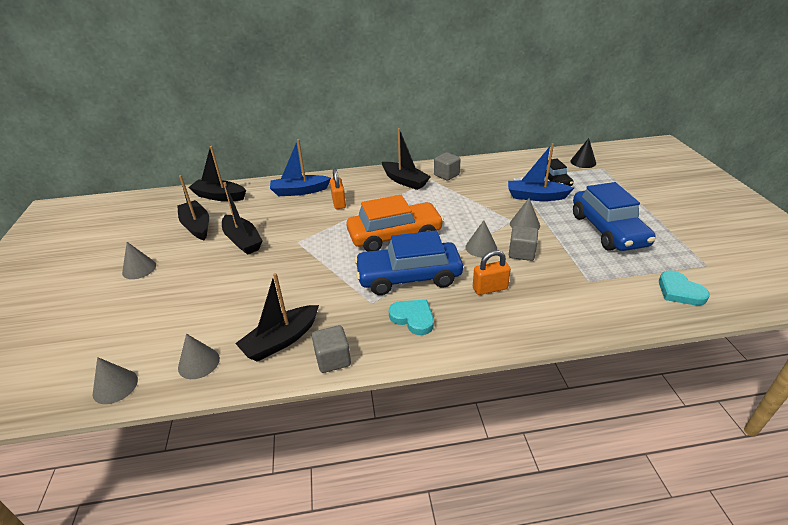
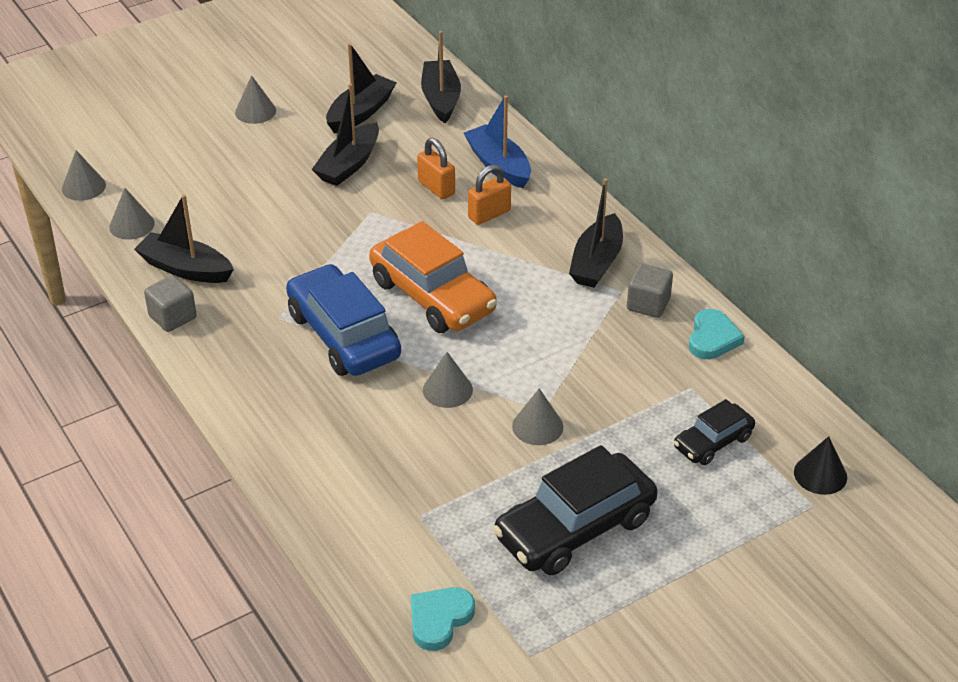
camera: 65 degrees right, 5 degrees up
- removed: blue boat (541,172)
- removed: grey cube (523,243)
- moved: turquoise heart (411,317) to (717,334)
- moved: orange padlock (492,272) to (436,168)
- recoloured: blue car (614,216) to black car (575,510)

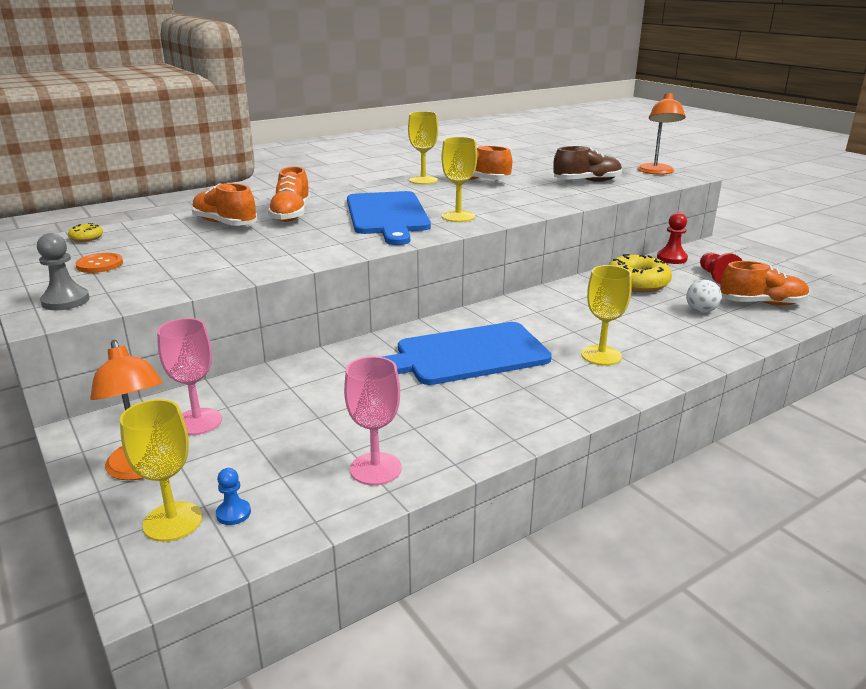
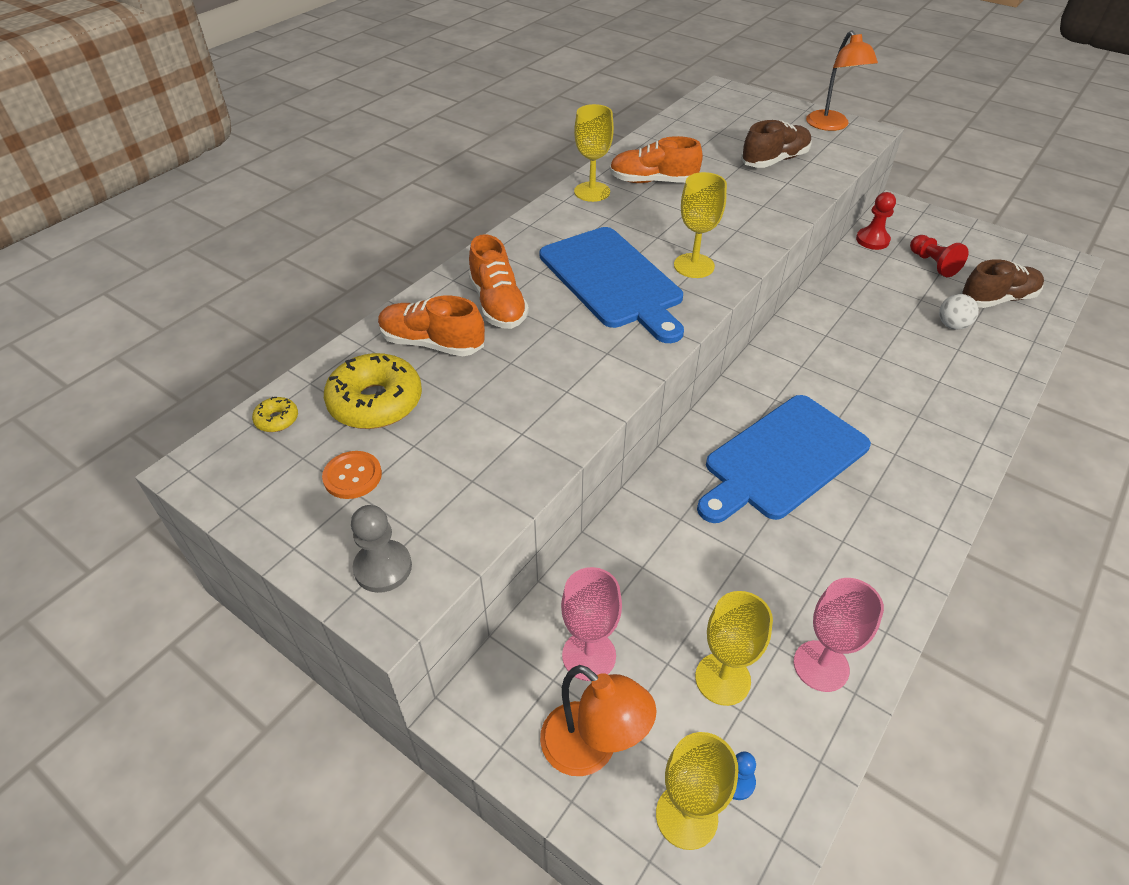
camera: 20 degrees left, 20 degrees up
- moved: yellow goblet (606,315) to (734,648)
- moved: yellow donut (640,273) to (373,391)
- recoloured: orange shoe (764,283) to brown shoe (1002,283)

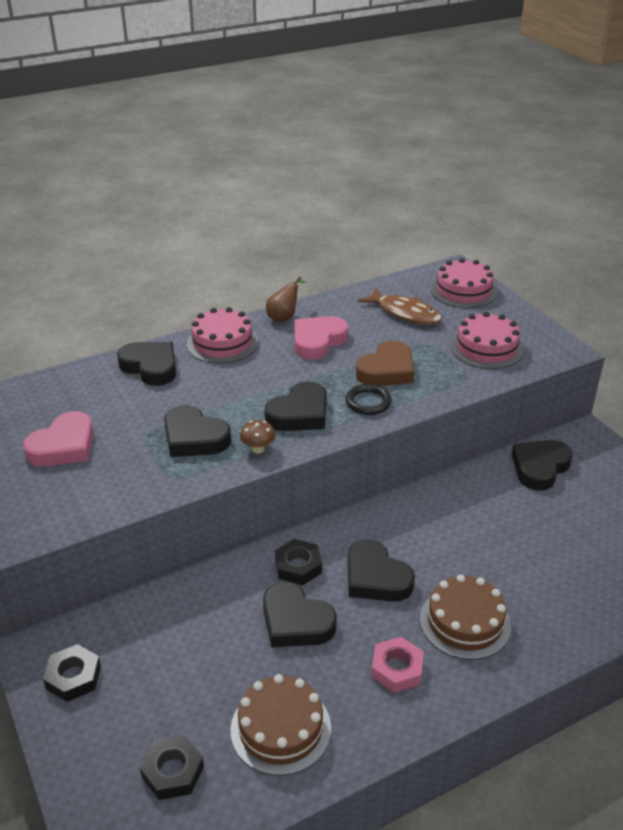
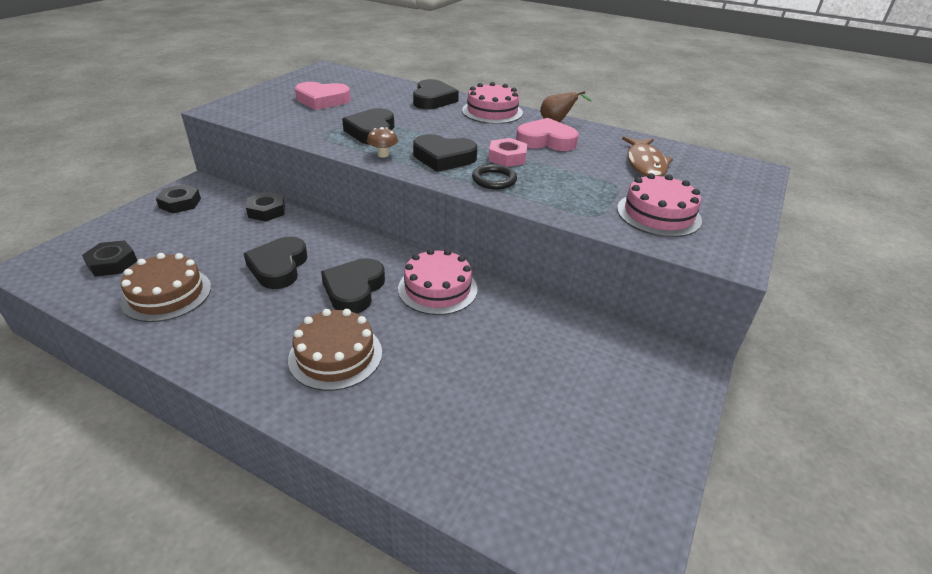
camera: 55 degrees right, 0 degrees up
- removed: brown heart (385,363)
- removed: black heart (542,465)
- moved: black nut (298,562) to (265,206)
- moved: pink nut (397,665) to (507,152)
- moved: pink cake (464,283) to (438,282)

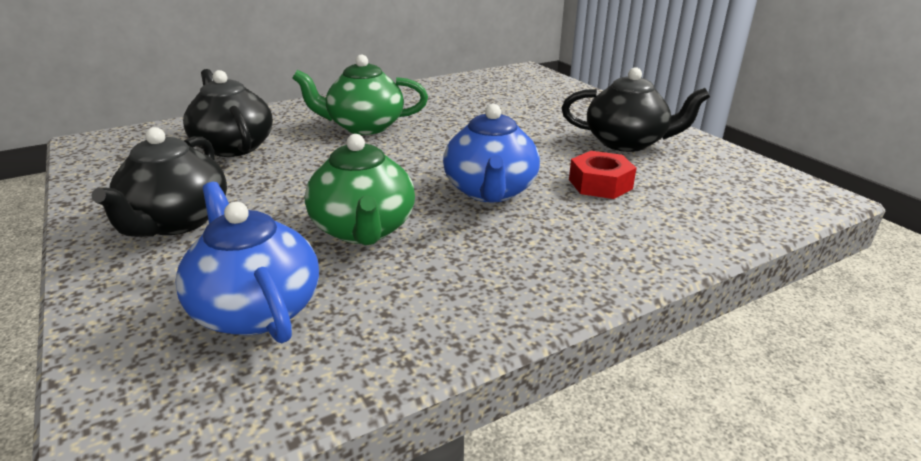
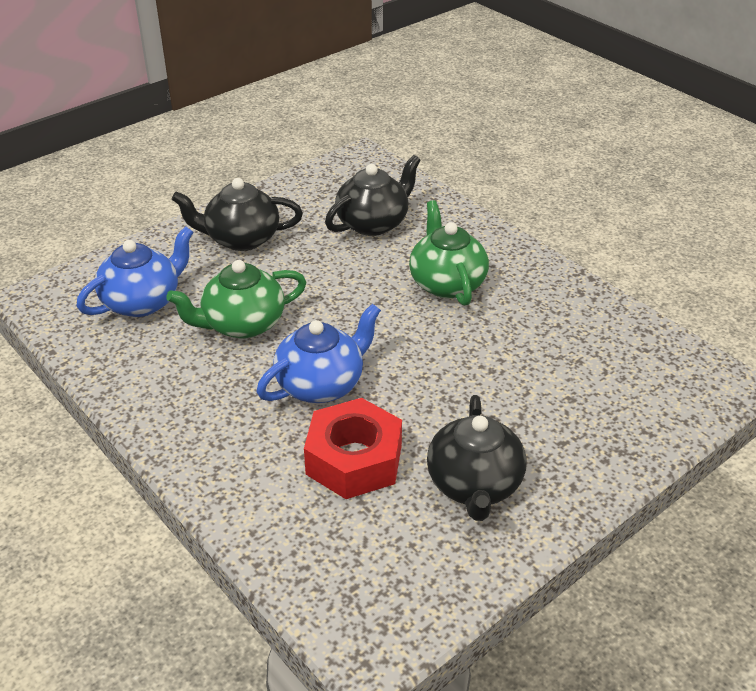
camera: 80 degrees right, 10 degrees up
- turned: blue teapot (491,153) = (319,353) 150 degrees clockwise
- resized: red nut (603,175) = (353,448) x1.57

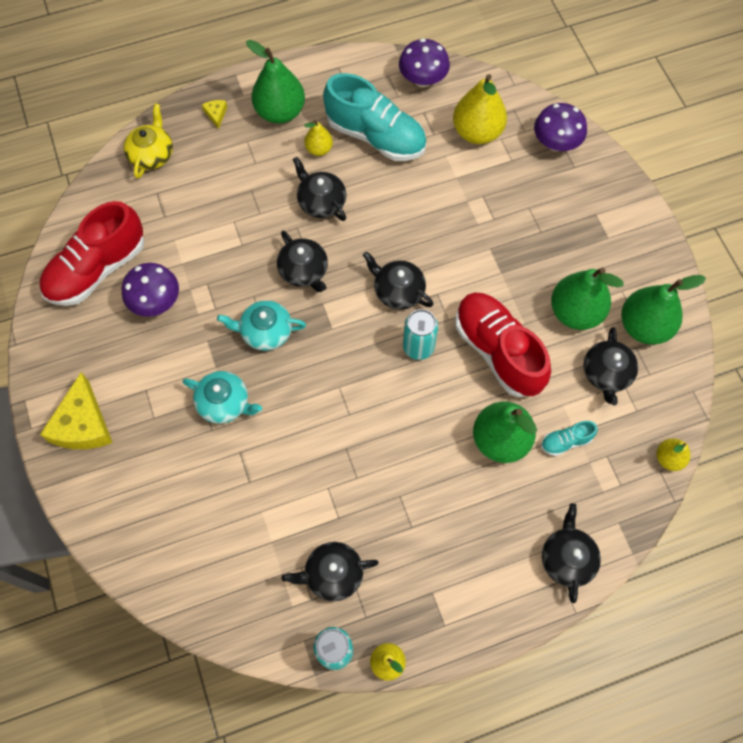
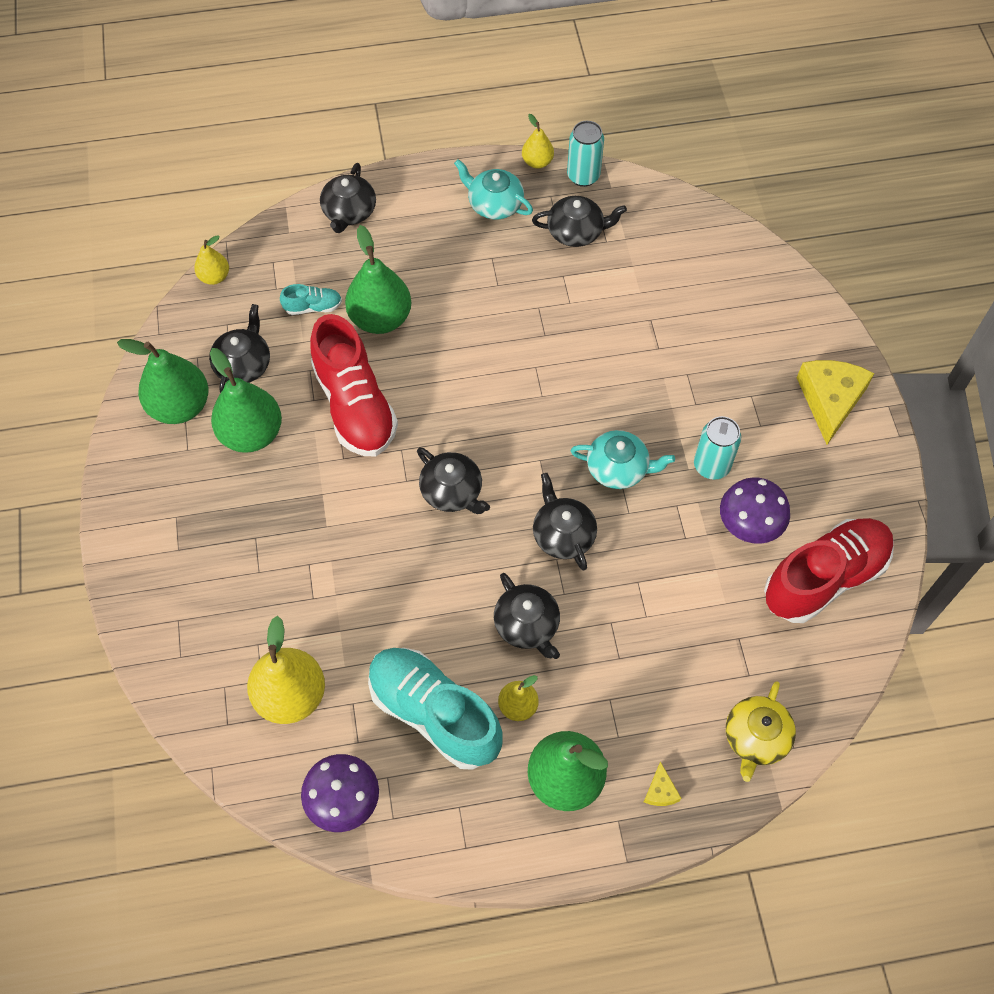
camera: 170 degrees left, 5 degrees down
- removed: purple mushroom (560,127)
- moved: turquoise teapot (222,397) to (493,189)
- moved: turquoise can (420,334) to (717,448)

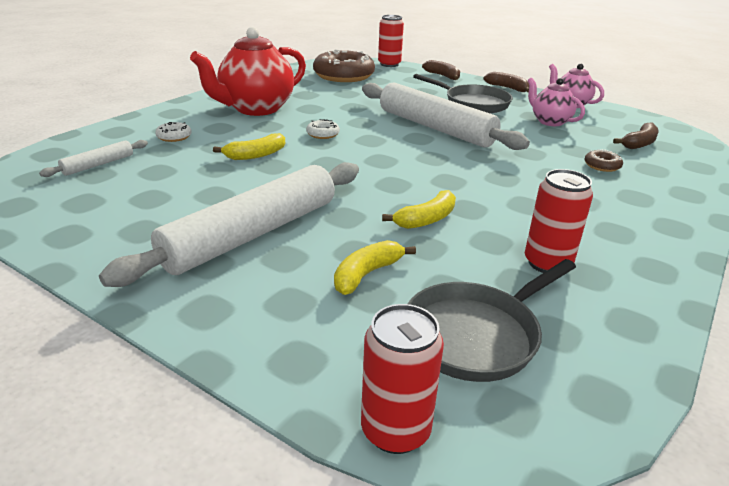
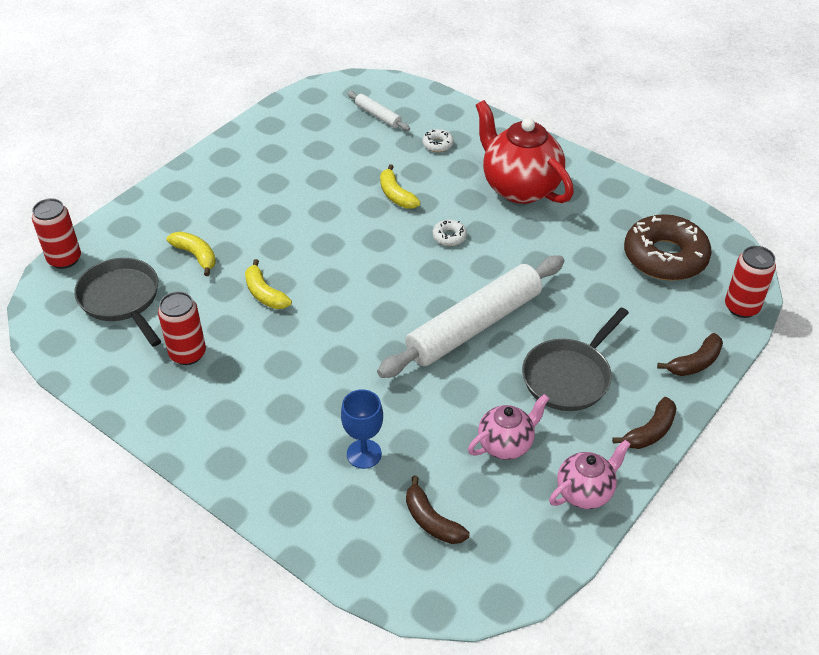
camera: 95 degrees right, 15 degrees up
- removed: white rolling pin (229,224)
- replaced: brown donut (604,160) to blue goblet (362,429)

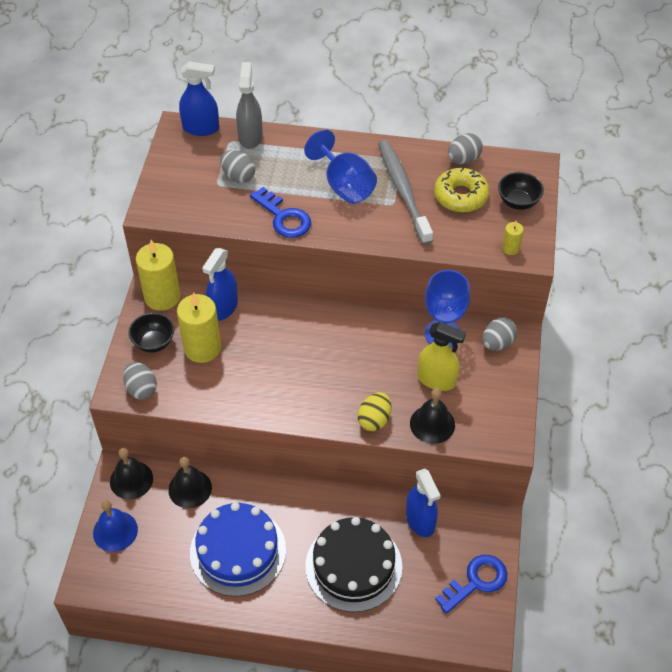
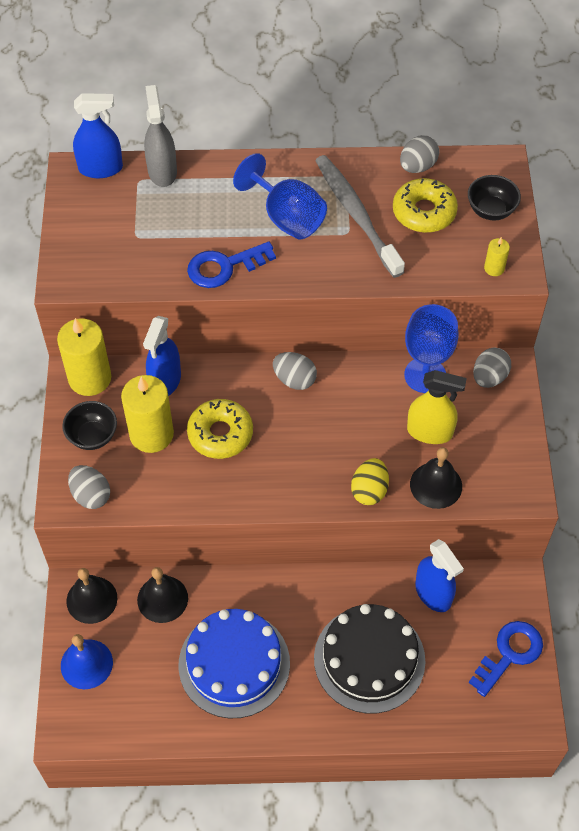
camera: 10 degrees left, 5 degrees up
- added: yellow donut (220,429)
- moved: grey egg (237,166) to (295,371)
- turned: blue key (280,212) = (231,265) 120 degrees clockwise

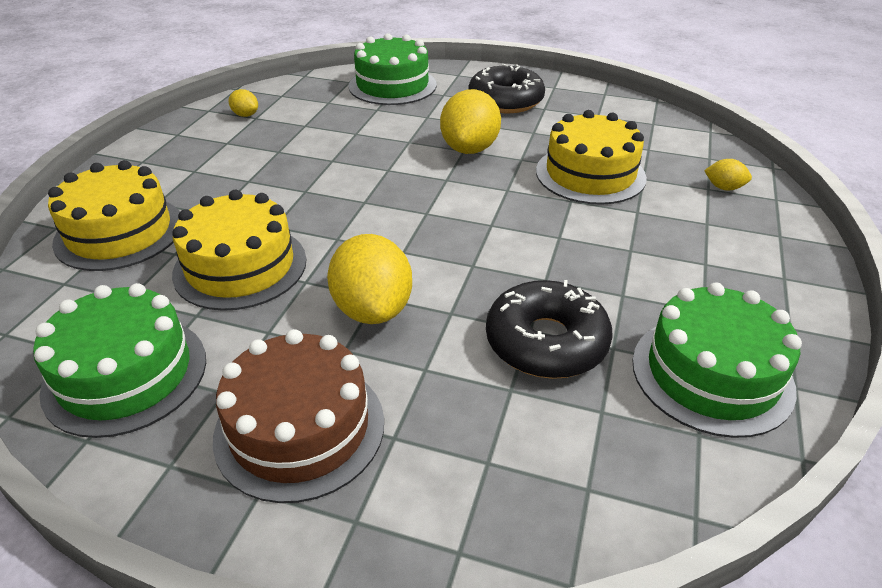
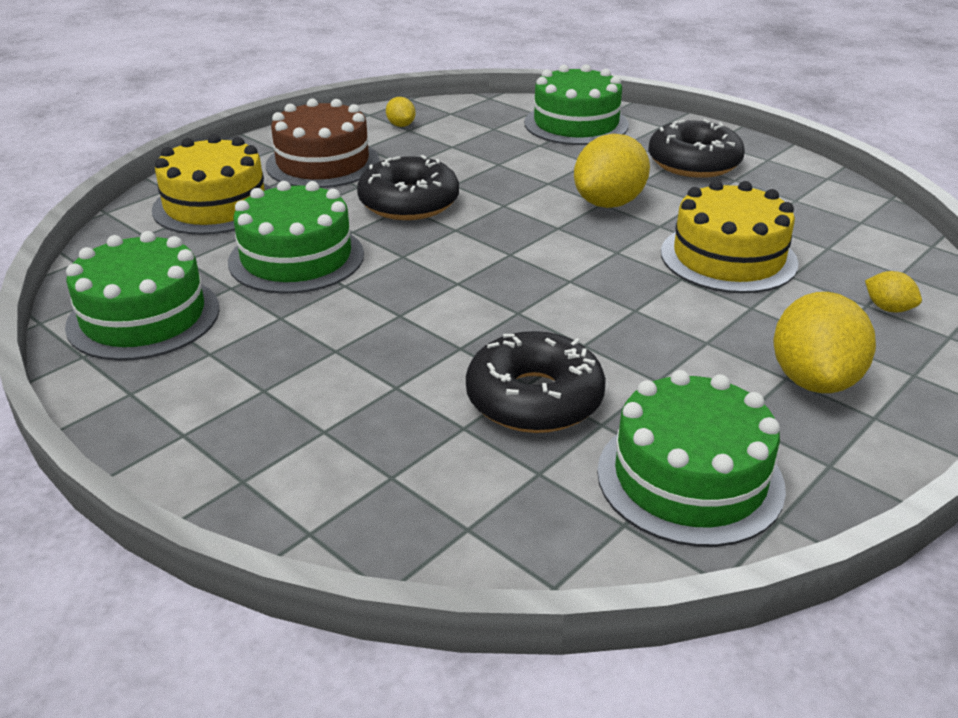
camera: 25 degrees right, 5 degrees down
- added: black donut (408,187)
- moved: brown cake (298,416) to (323,143)
- moved: yellow lemon (369,279) to (825,342)
- recoloured: yellow cake (239,250) to green cake (296,237)

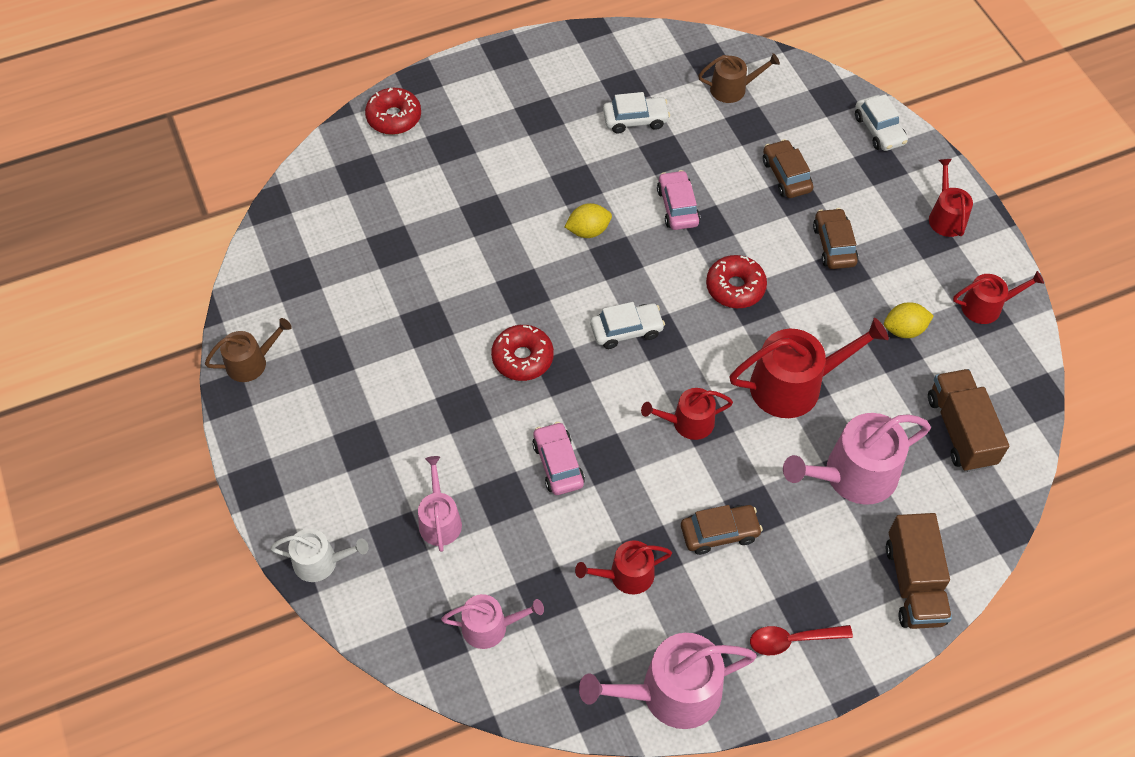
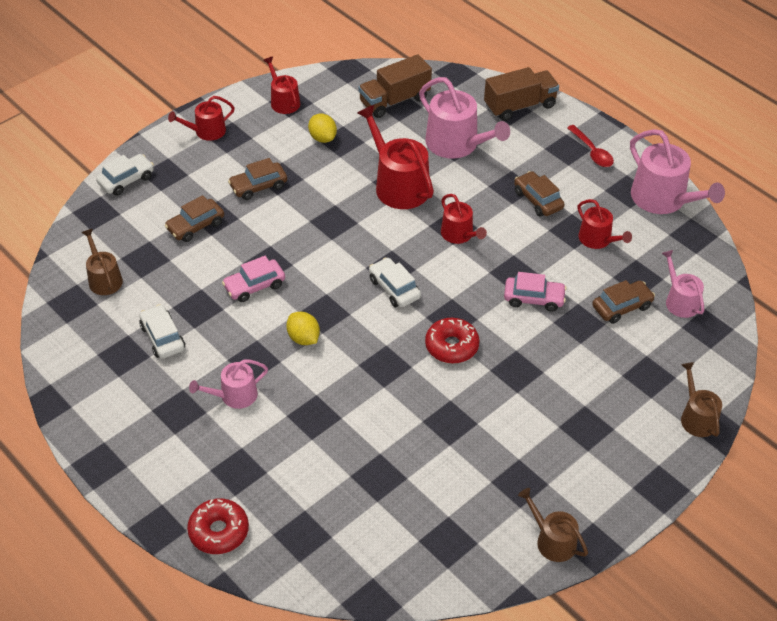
camera: 110 degrees left, 10 degrees down
- removed: red donut (736,281)
- added: brown car (623,302)
- moved: pink watering can (440,504) to (228,384)
- recoloured: white watering can (319,555) to brown watering can (701,399)
- turned: pink car (558,458) = (535,292) 135 degrees counterclockwise

